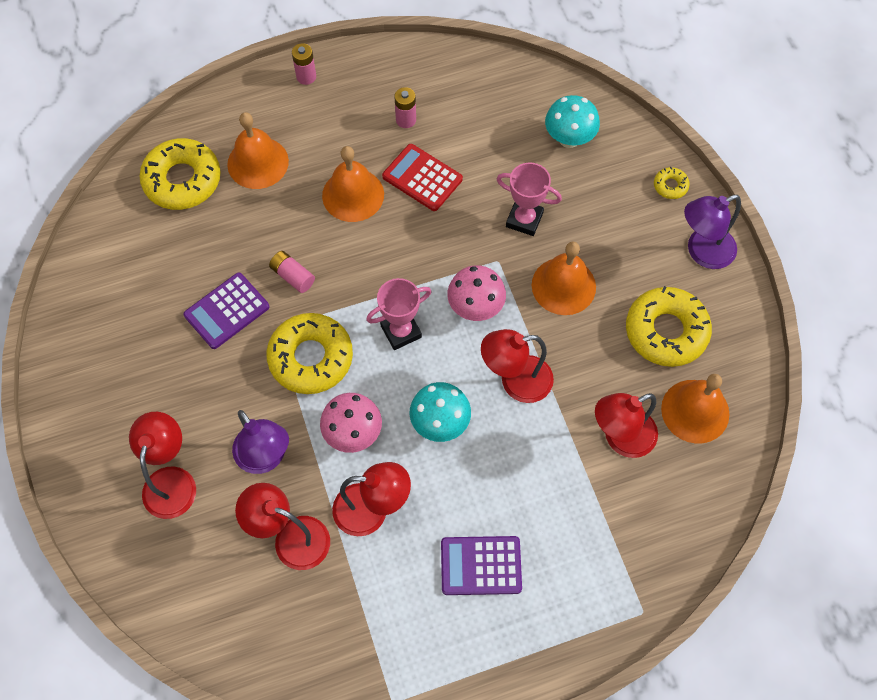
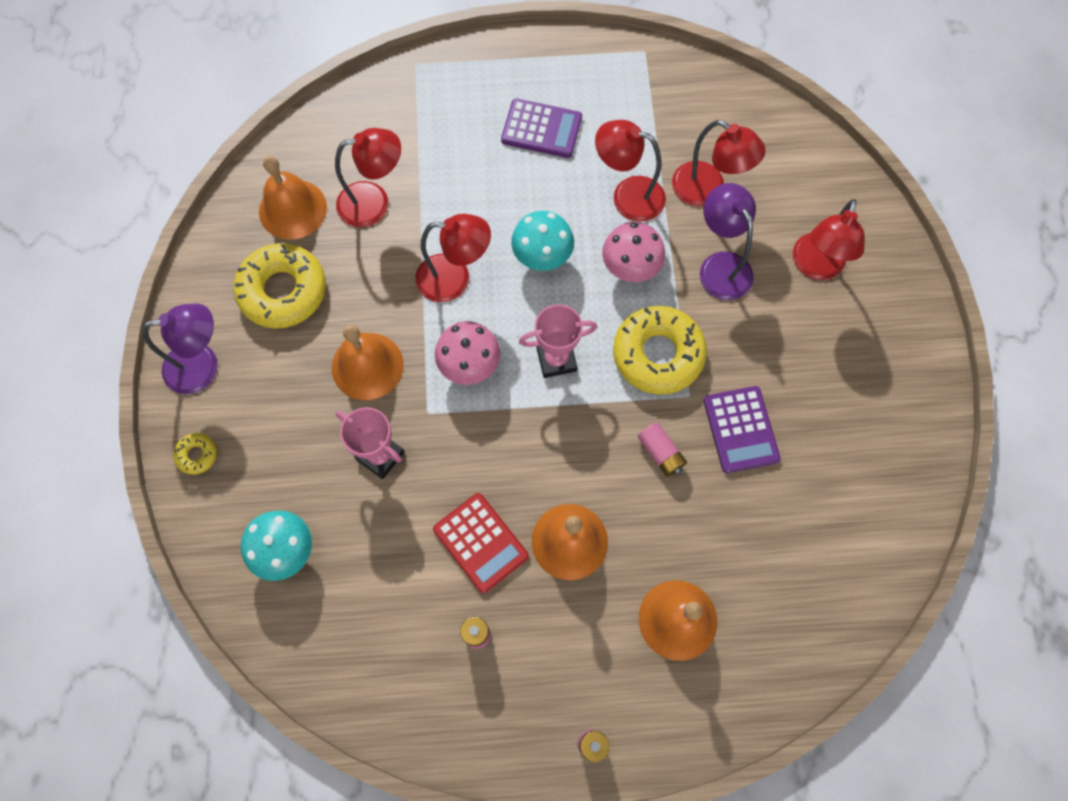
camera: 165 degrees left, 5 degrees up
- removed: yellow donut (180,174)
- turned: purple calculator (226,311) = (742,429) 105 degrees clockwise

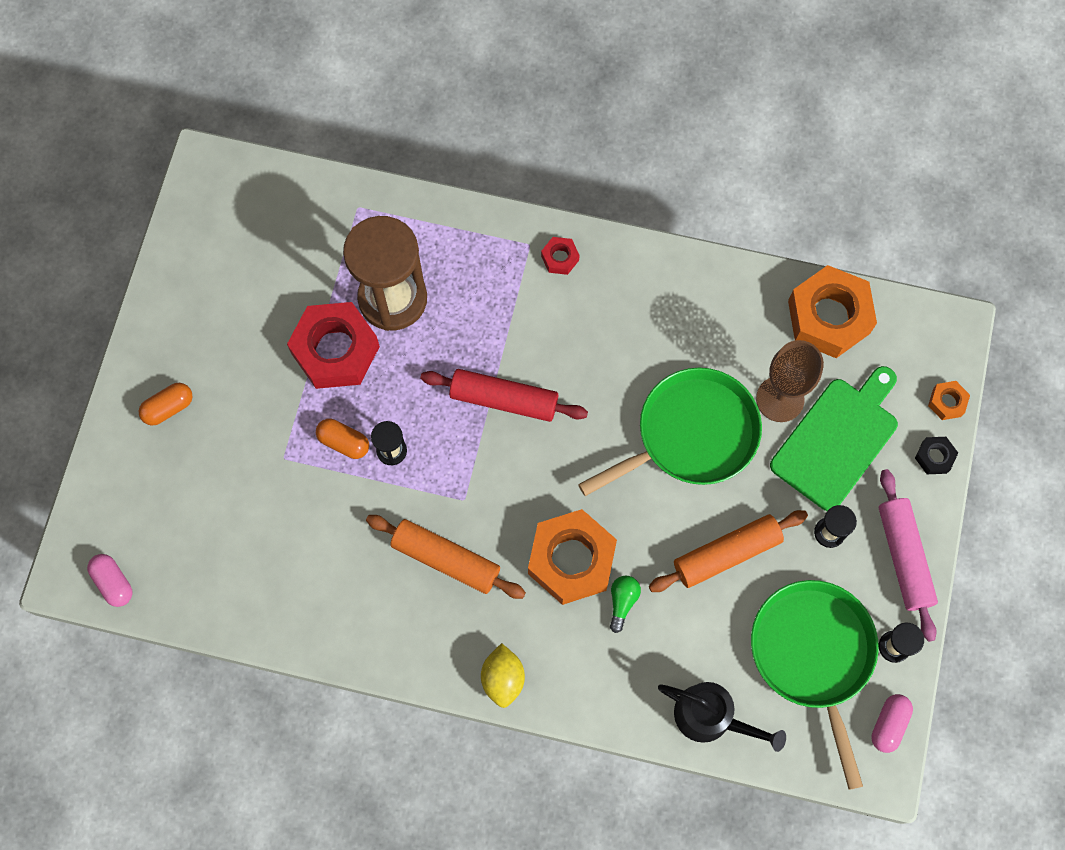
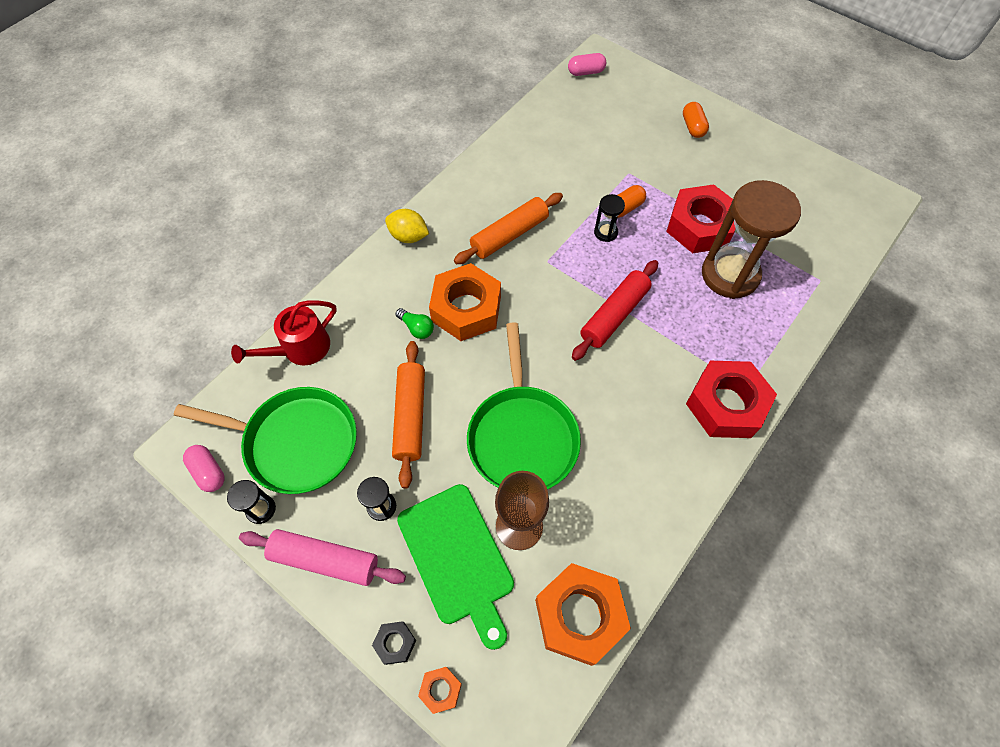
camera: 115 degrees right, 10 degrees down
- recoloured: black watering can (722,717) to red watering can (284,332)
- resized: red nut (560,256) = (731,399) x2.26

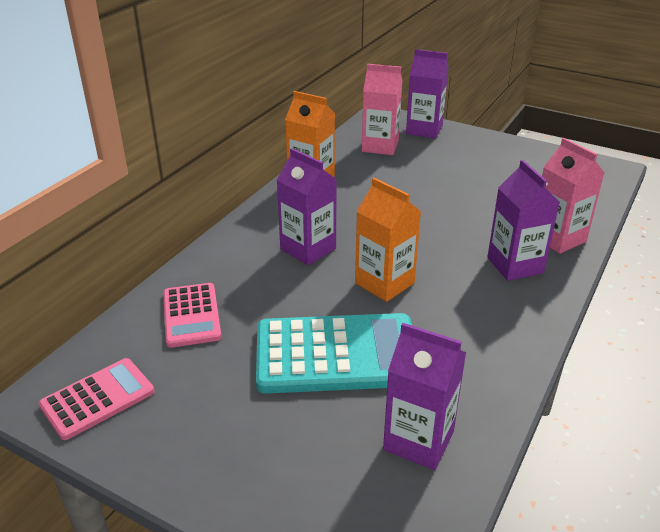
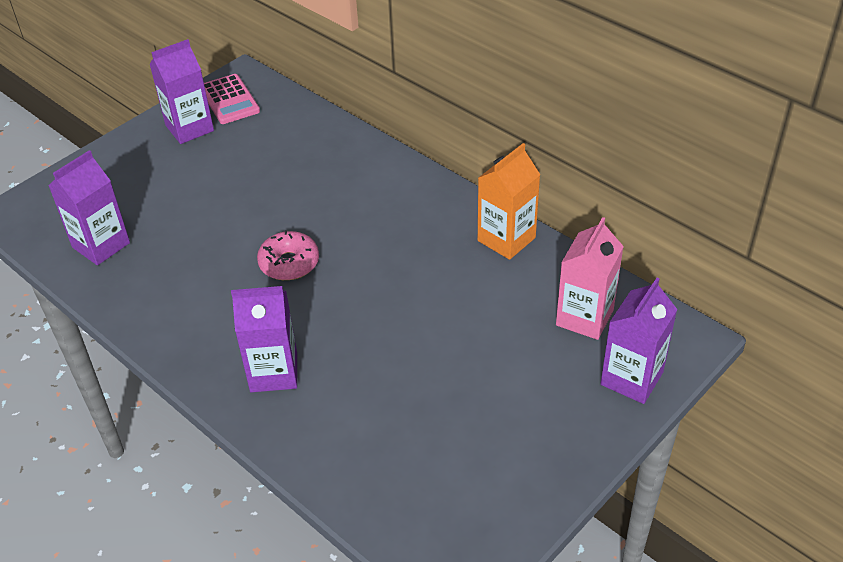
camera: 105 degrees right, 10 degrees up
- removed: pink calculator (192,315)
- removed: turquoise calculator (334,353)
- removed: pink carton (573,196)
- moved: purple carton (307,206) to (181,91)
- replaced: orange carton (388,240) to pink donut (288,255)

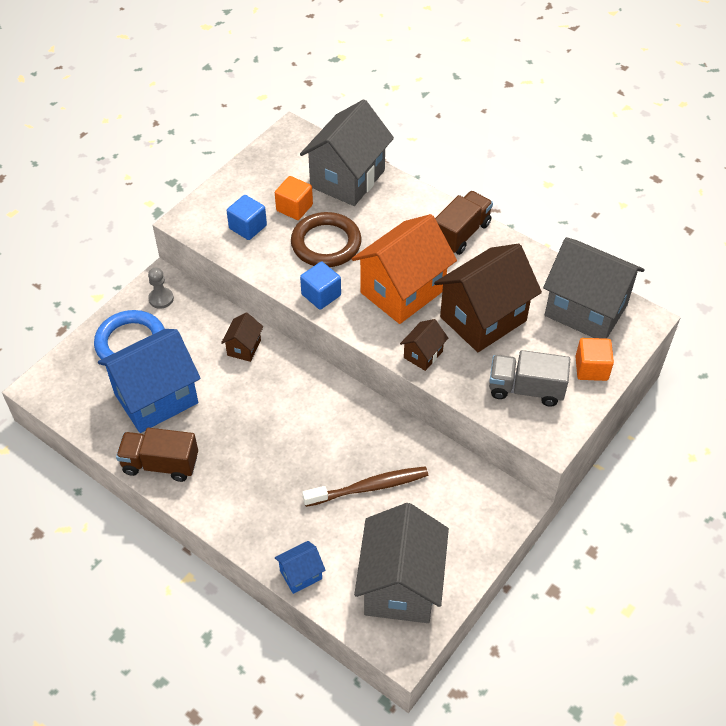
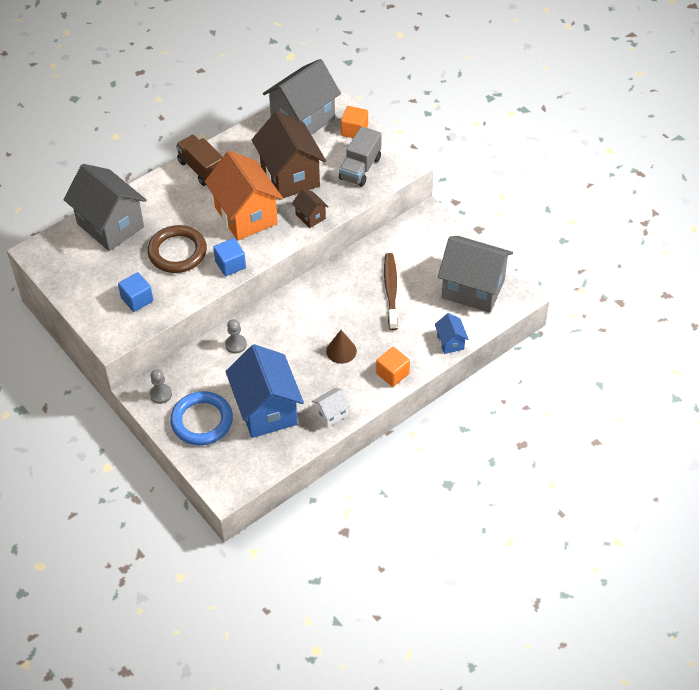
camera: 75 degrees left, 0 degrees up
- added: brown cone (341,347)
- moved: orange cube (294,198) to (393,367)
- replaced: brown truck (157,455) to white house (331,408)
- replaced: brown house (242,337) to grey pawn (236,336)

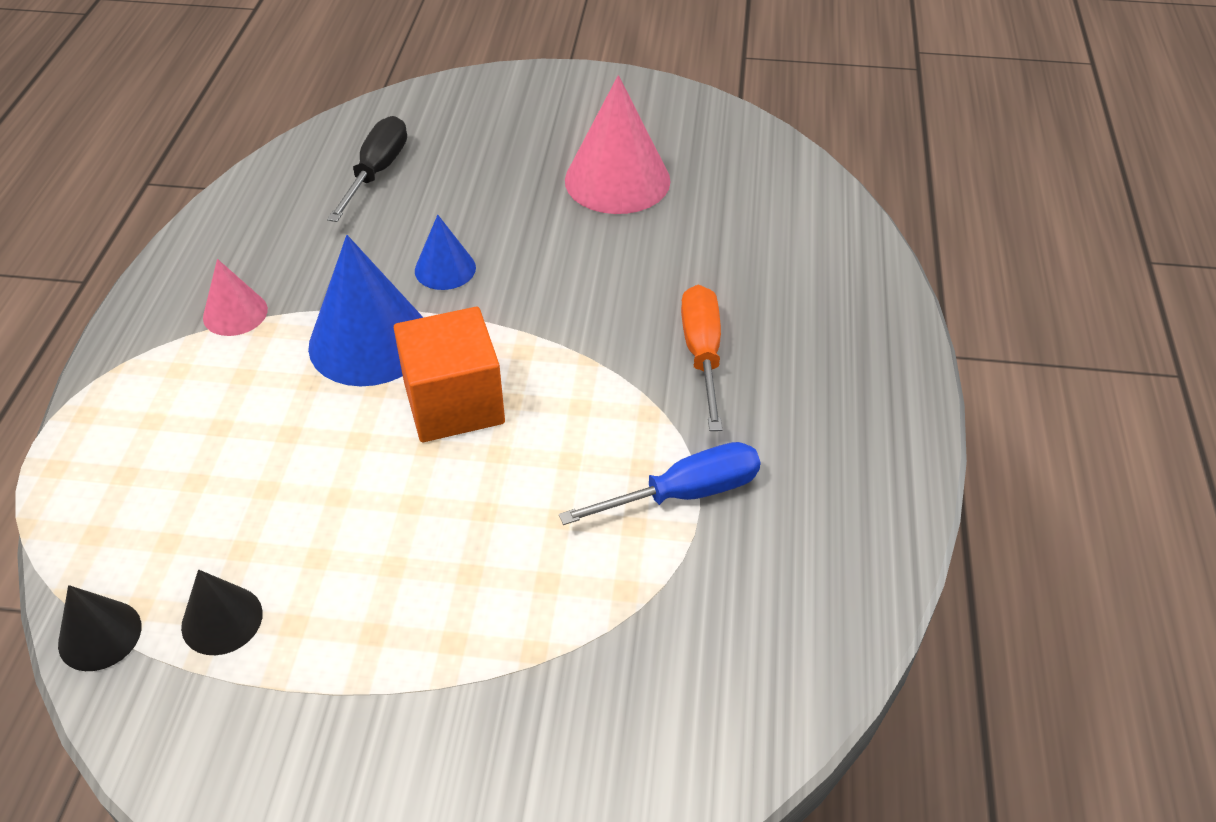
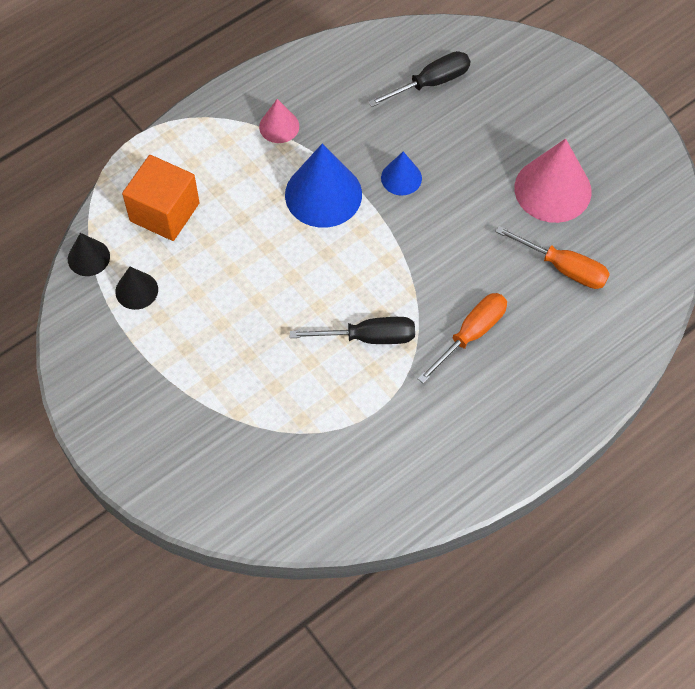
camera: 45 degrees right, 15 degrees up
- removed: blue screwdriver (660,483)
- added: black screwdriver (352,330)
- added: orange screwdriver (552,257)
- moved: orange cube (449,374) to (161,198)

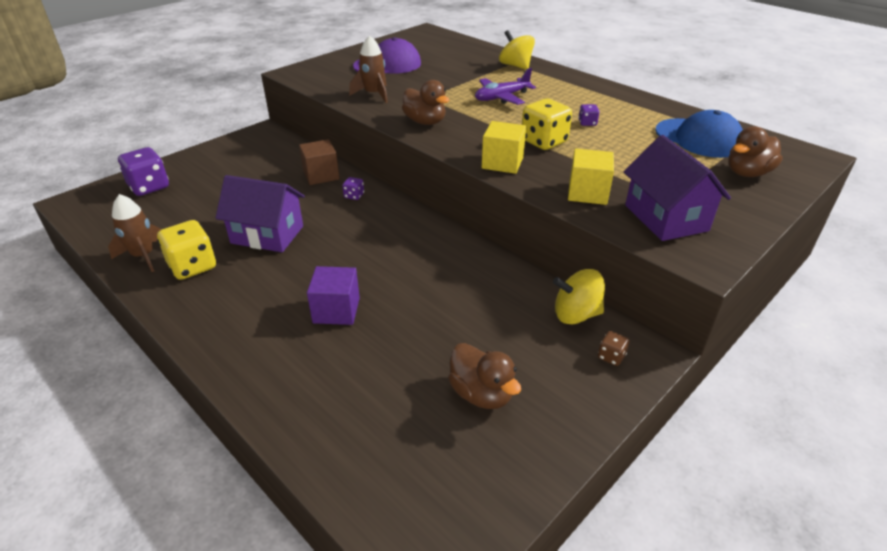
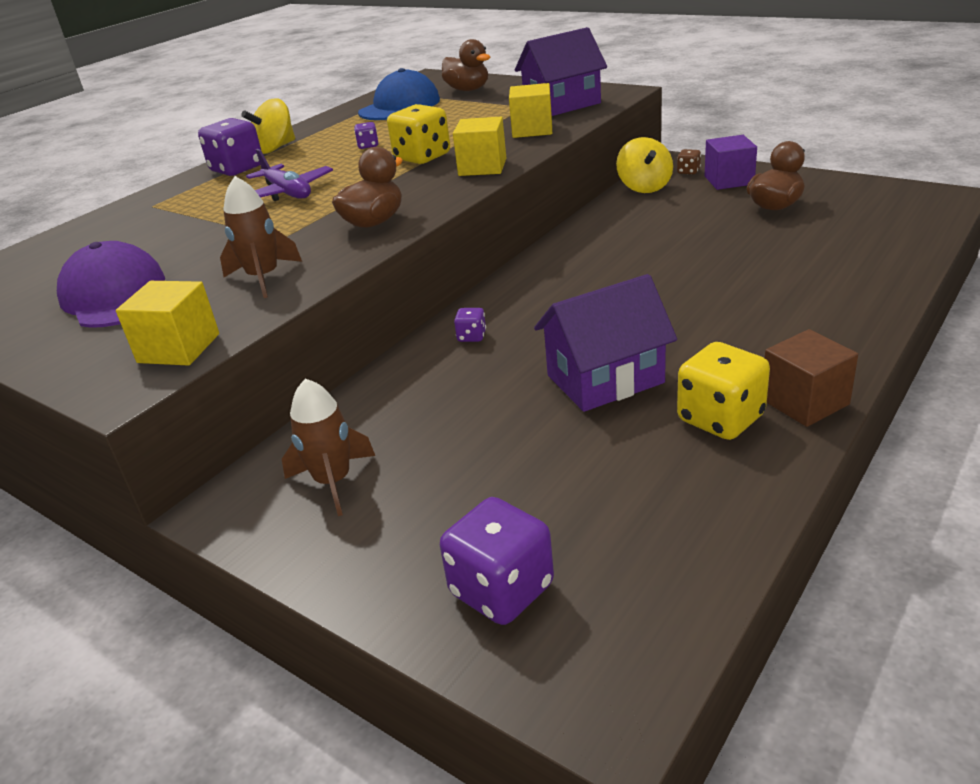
camera: 95 degrees left, 5 degrees down
- added: yellow cube (167,323)
- added: purple dice (229,147)
- moved: brown rocket (134,233) to (328,447)
- moved: brown cube (319,162) to (811,378)
- moved: purple cube (333,295) to (731,162)
- moved: yellow spinning top (517,50) to (268,126)
- turned: purple house (260,213) = (605,343) 60 degrees clockwise

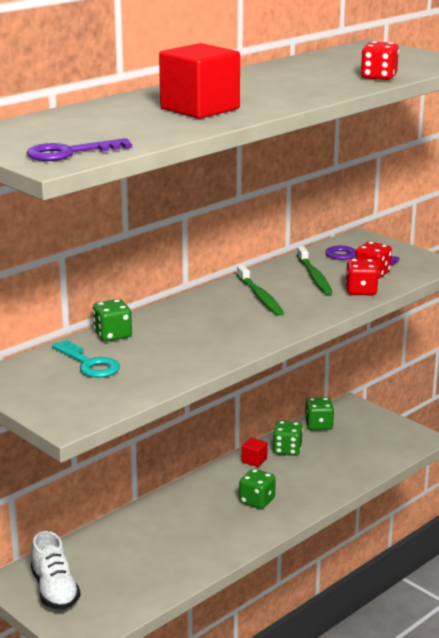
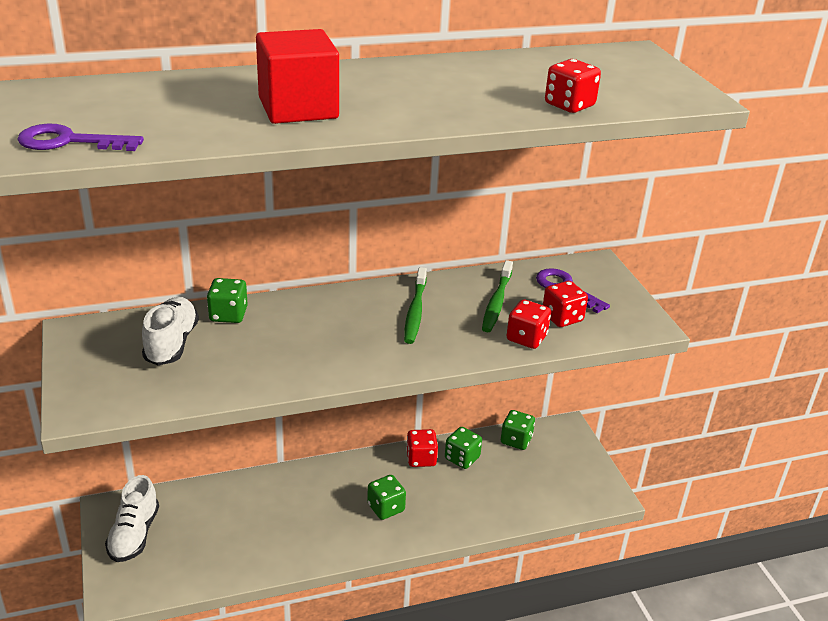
camera: 25 degrees right, 10 degrees up
- replaced: turquoise key (86,359) to white shoe (170,331)
- replaced: red cube (254,452) to red dice (422,448)

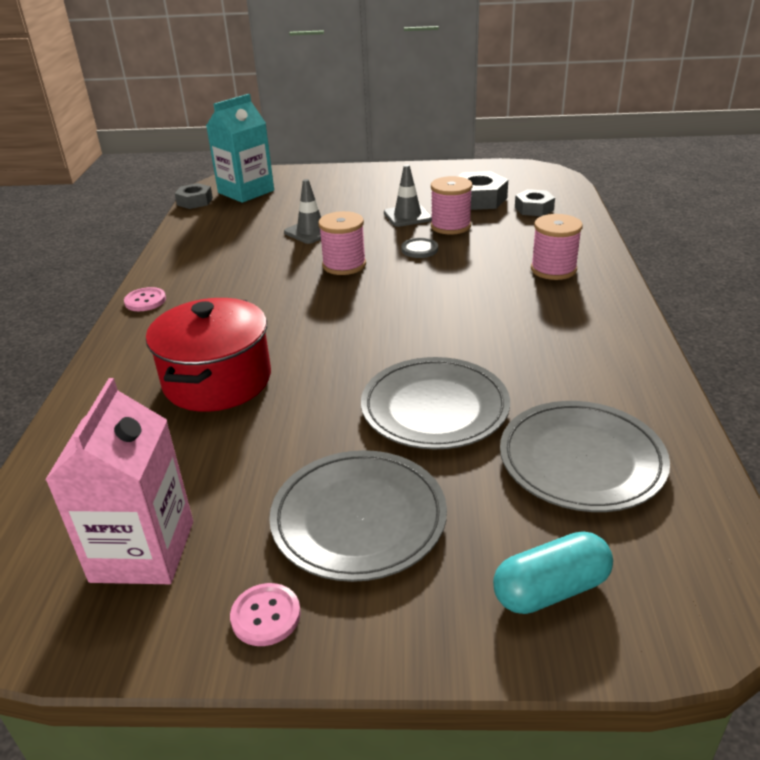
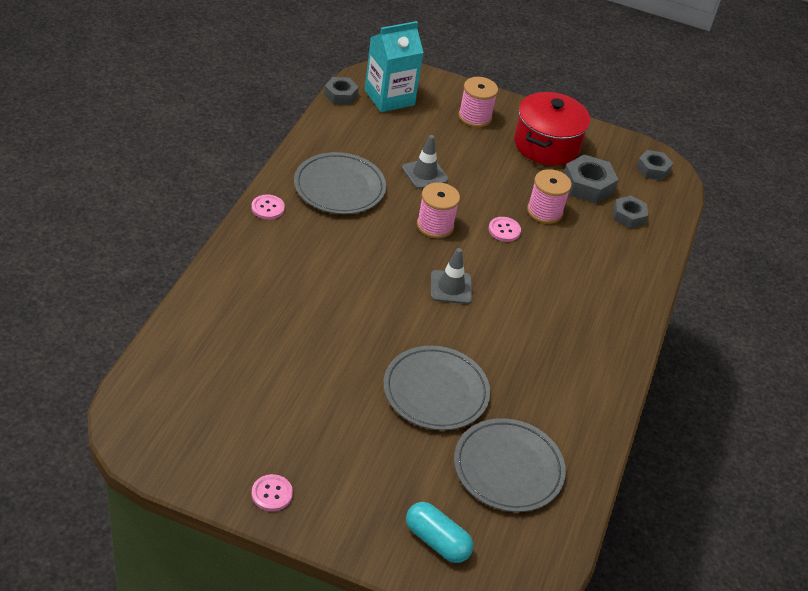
camera: 10 degrees right, 10 degrees up
- removed: pink carton (119,481)
- added: grey nut (655,165)
- moved: red pot (208,355) to (552,128)
- moved: grey plate (358,516) to (340,183)
- moved: grey traffic cone (408,196) to (451,276)
- moved: pink spool (557,247) to (478,102)
- recoloured: grey button (419,248) to pink button (505,229)
- turned: turquoise capsule (553,573) = (439,532) 45 degrees clockwise

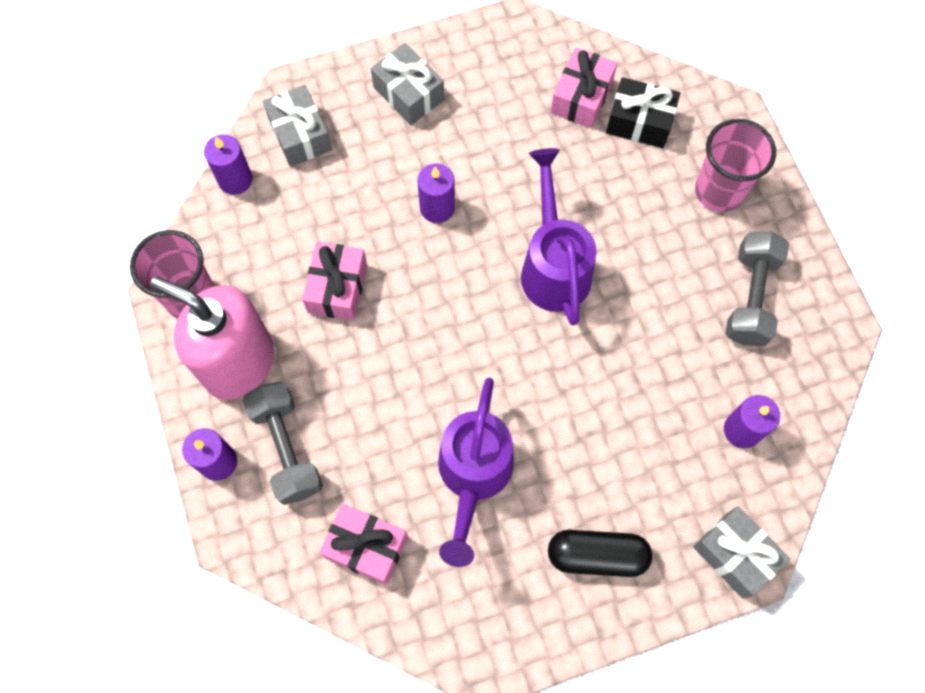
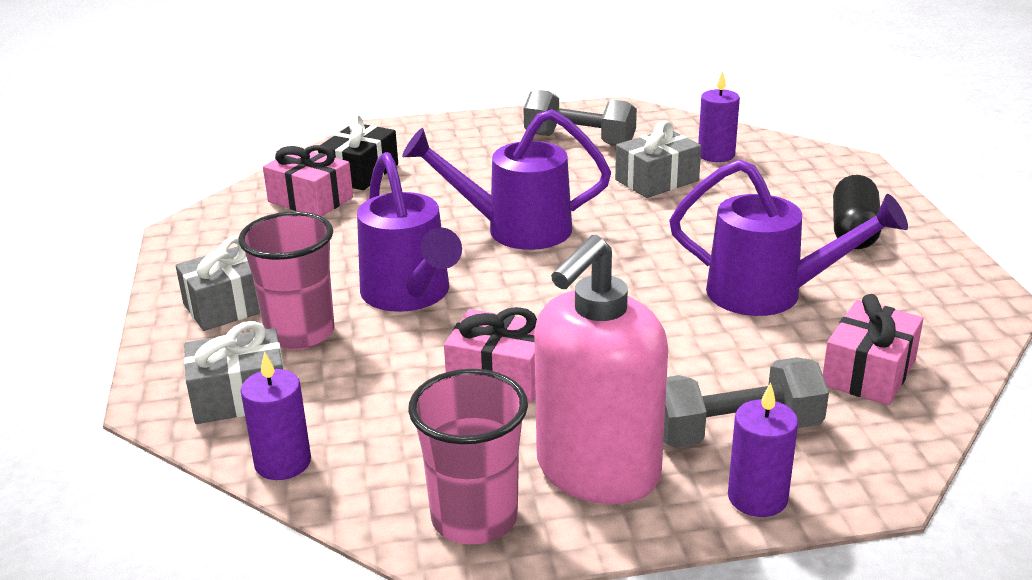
camera: 80 degrees left, 40 degrees down
- moved: grey gift (741,552) to (658,159)
- moved: pink cup (735,165) to (286,280)
- replaced: purple candle (436,193) to purple watering can (409,232)

